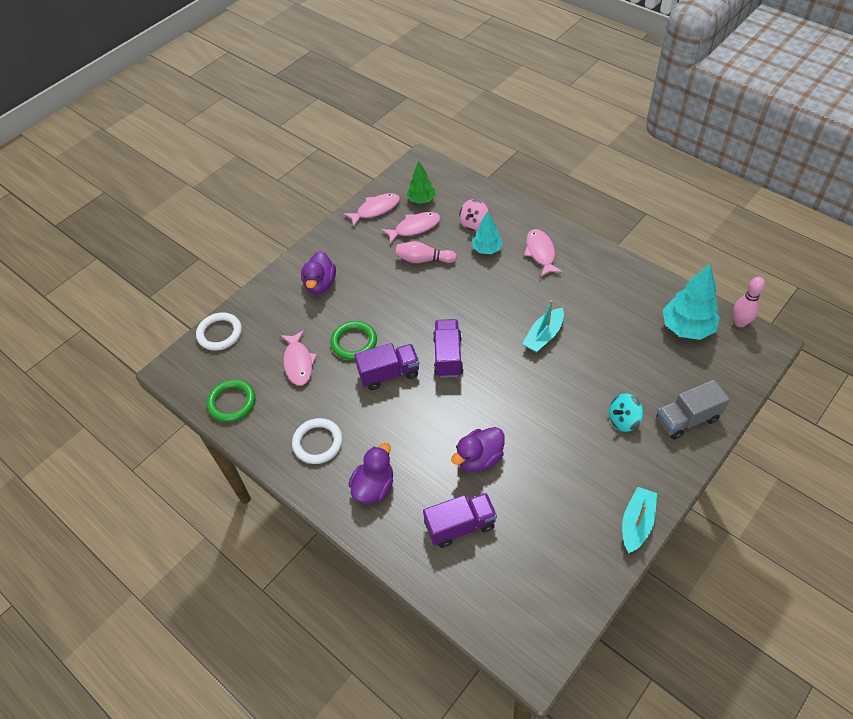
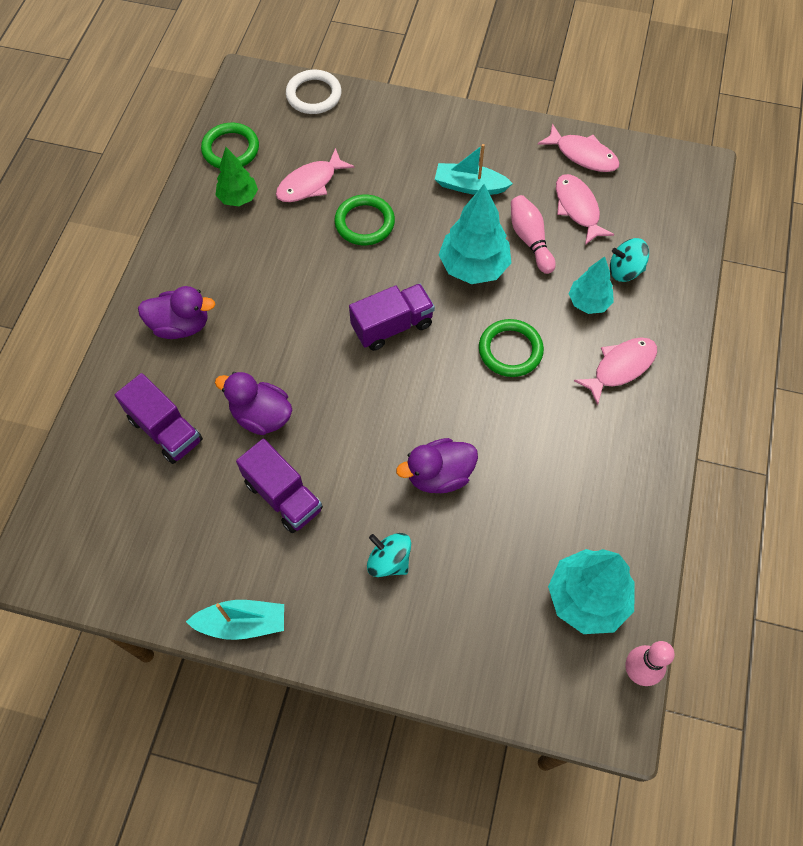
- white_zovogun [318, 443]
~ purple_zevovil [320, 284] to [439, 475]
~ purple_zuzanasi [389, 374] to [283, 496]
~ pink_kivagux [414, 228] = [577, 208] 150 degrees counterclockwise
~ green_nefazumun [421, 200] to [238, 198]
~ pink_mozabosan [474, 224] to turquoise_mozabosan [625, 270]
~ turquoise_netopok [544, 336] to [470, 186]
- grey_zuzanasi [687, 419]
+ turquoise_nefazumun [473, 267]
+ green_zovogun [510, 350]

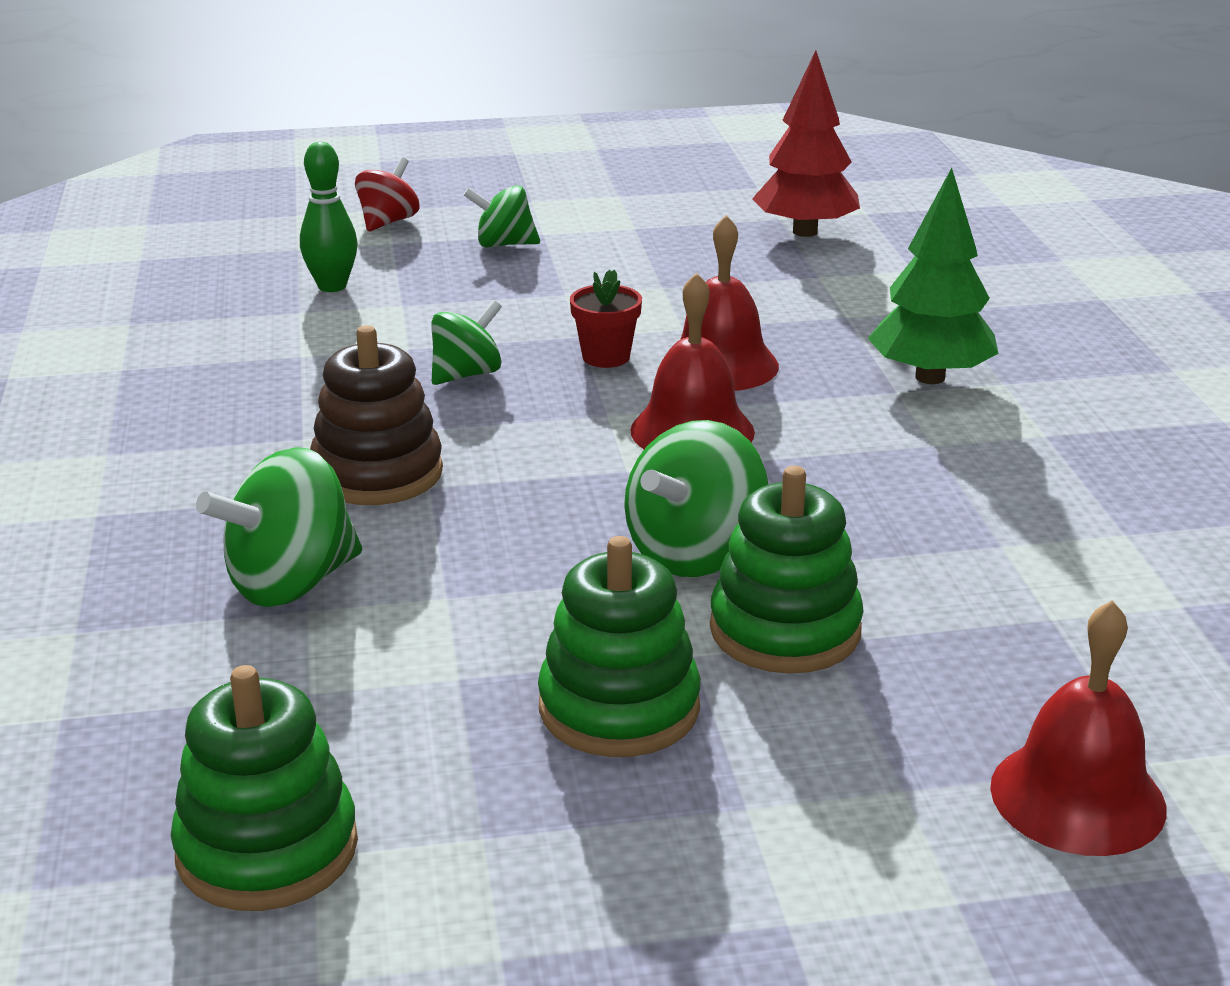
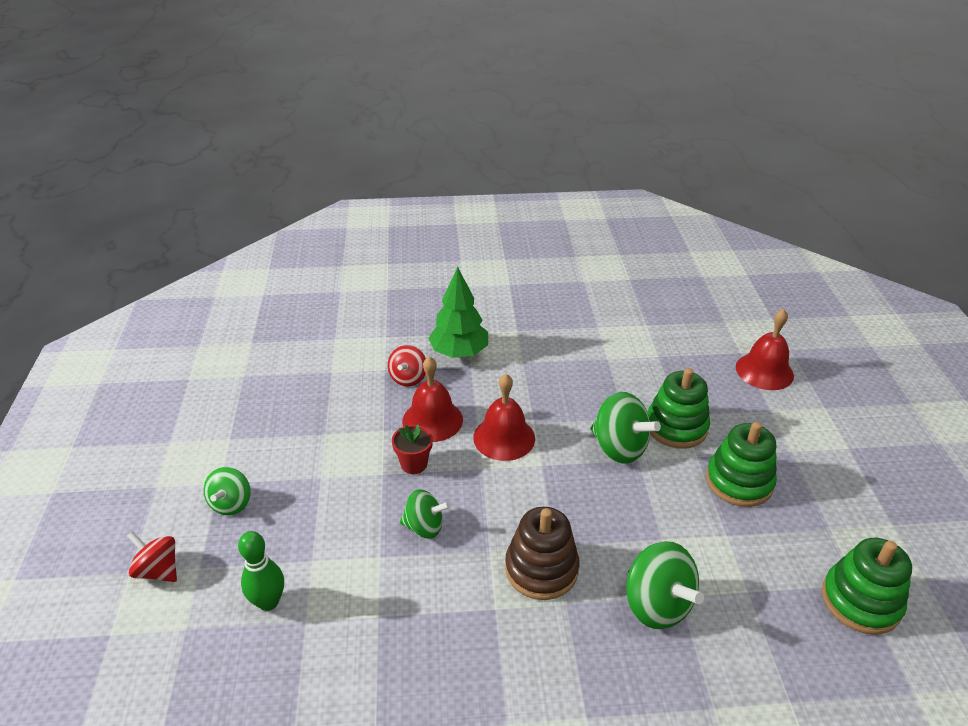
~ green_mozabosan [466, 374] = [424, 527] 135 degrees clockwise
- red_nefazumun [804, 232]
+ red_mozabosan [408, 378]

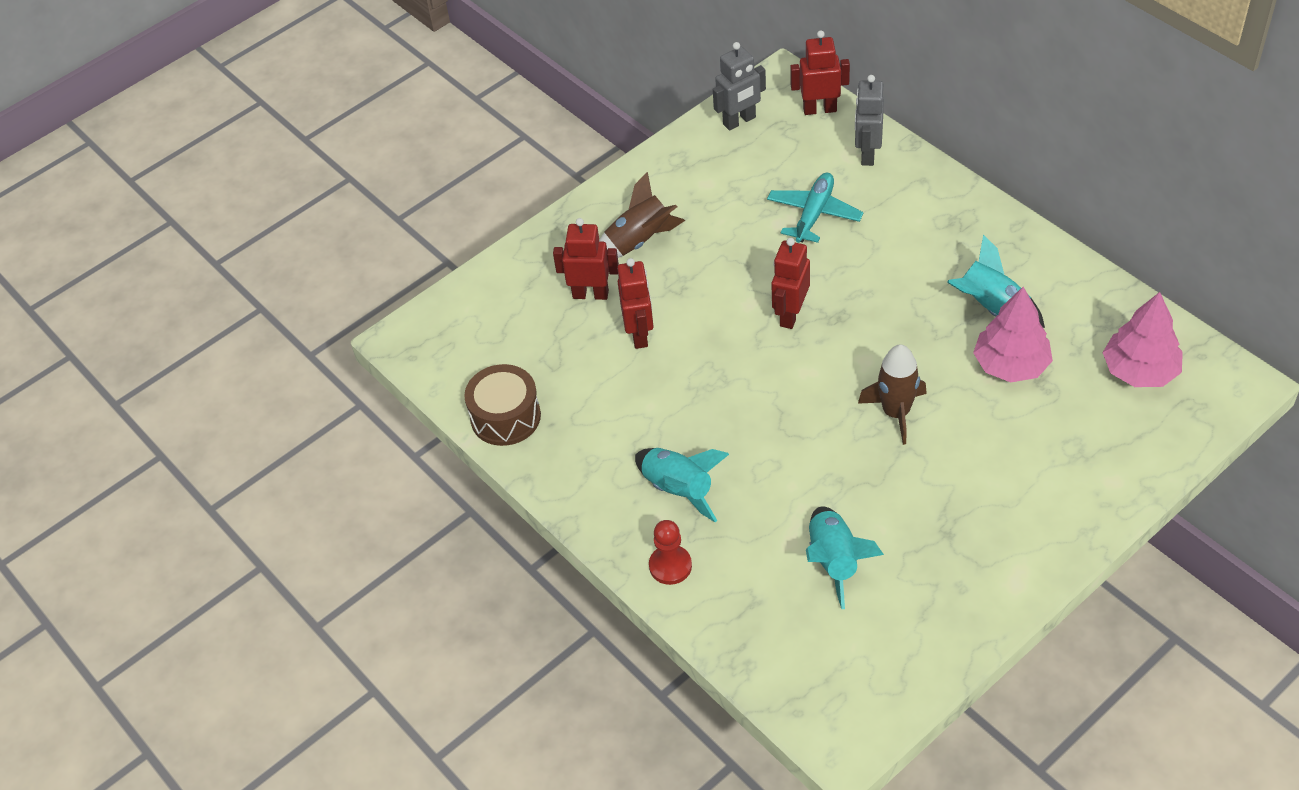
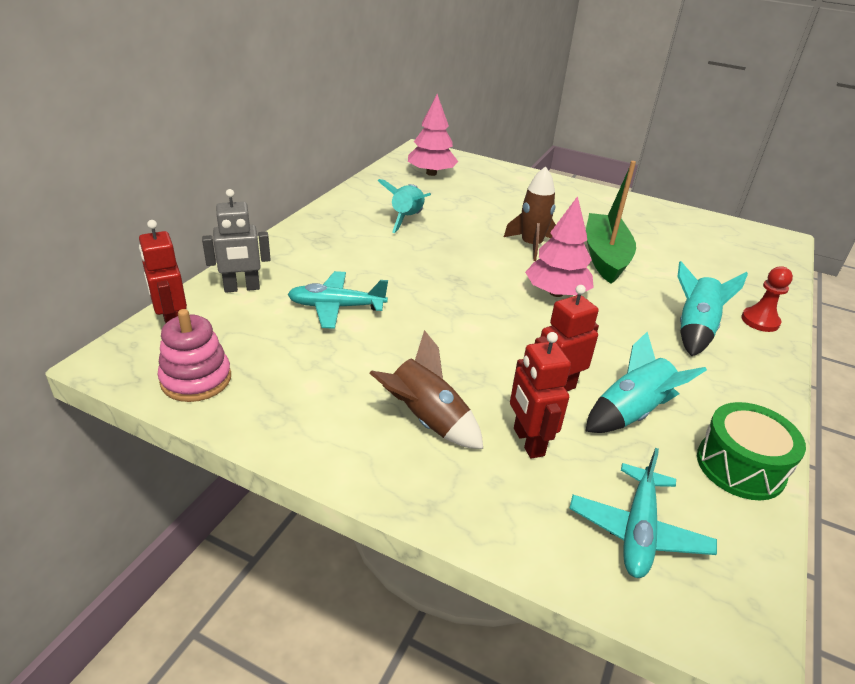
~ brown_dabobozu [505, 417] to green_dabobozu [740, 466]
~ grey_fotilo [739, 121] to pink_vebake [196, 379]
- red_fotilo [790, 315]
~ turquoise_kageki [834, 561] to [631, 413]
~ pink_nefazumun [1011, 365] to [556, 293]
+ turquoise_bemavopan [638, 531]
+ green_netopok [605, 257]

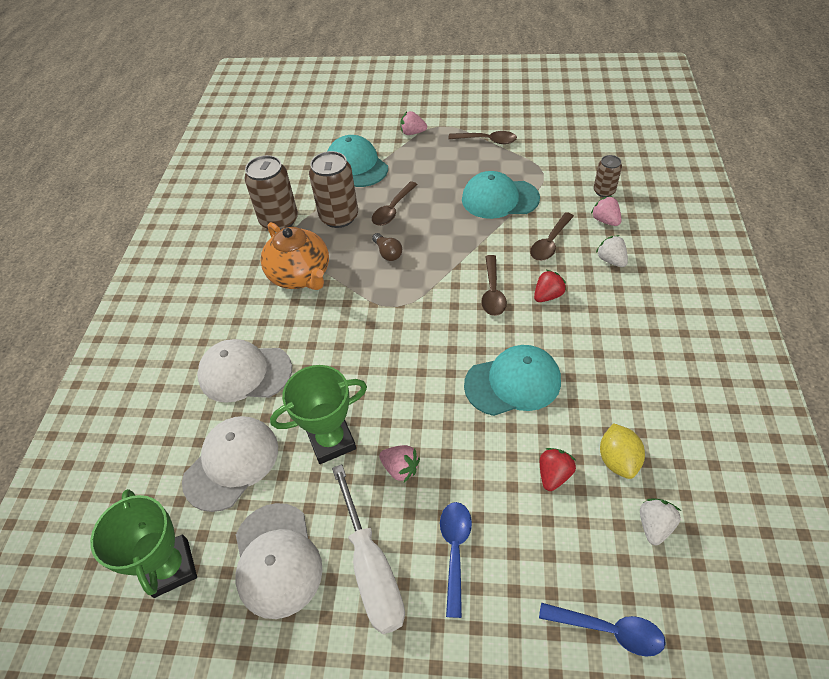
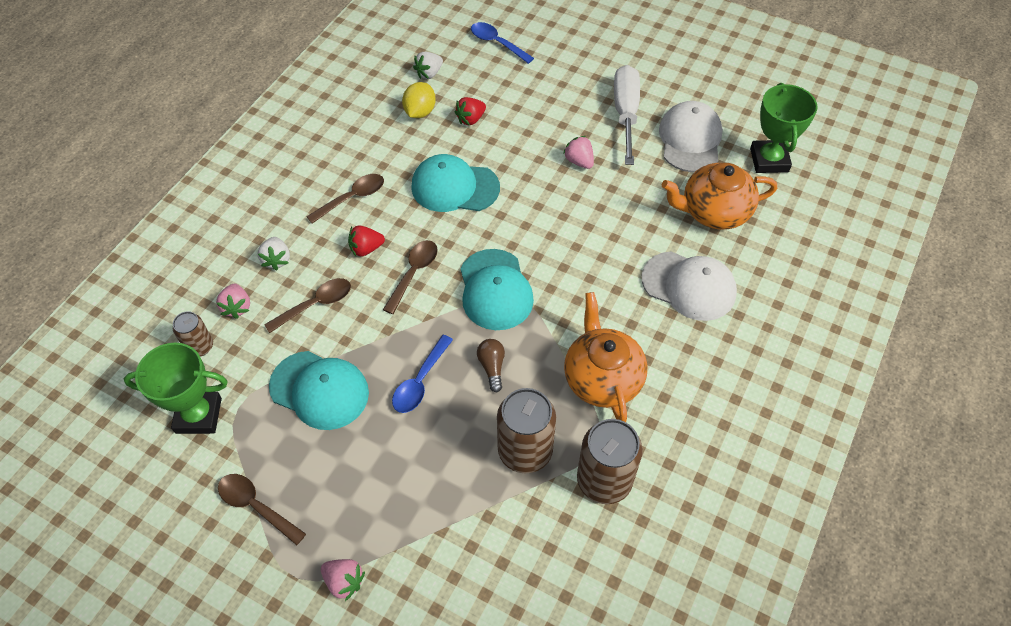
~ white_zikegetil [231, 463] to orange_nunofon [714, 212]
~ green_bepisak [331, 441] to [198, 415]
~ turquoise_zikegetil [356, 165] to [495, 290]
~ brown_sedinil [393, 209] to [352, 198]
~ blue_sedinil [455, 550] to [420, 381]

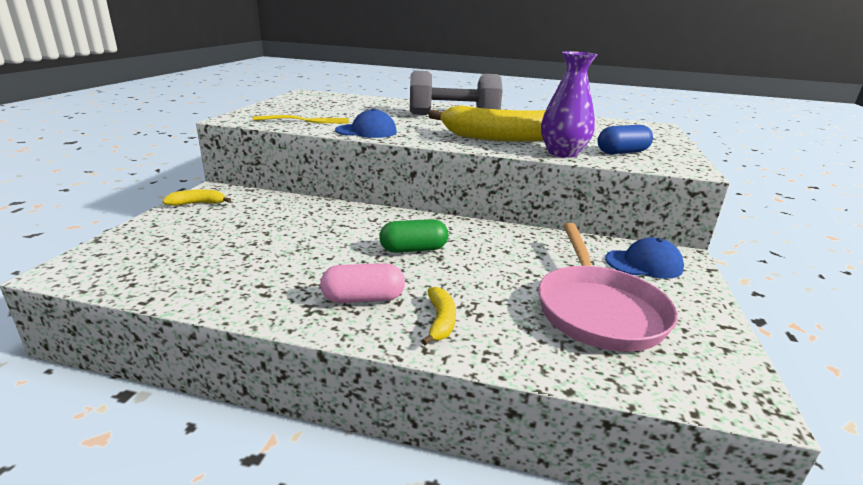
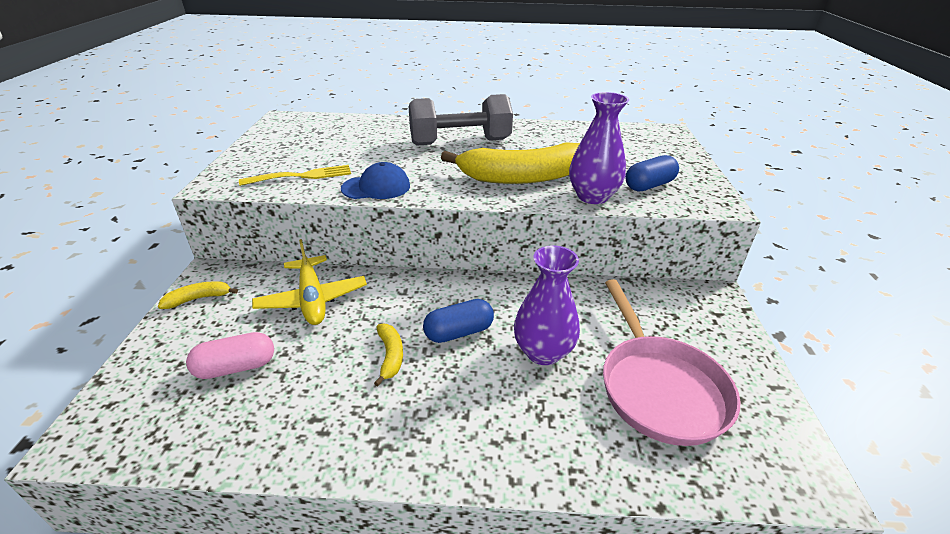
~ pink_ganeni [363, 298] to [236, 367]
~ green_ganeni [413, 249] to blue_ganeni [459, 332]
~ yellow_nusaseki [440, 321] to [390, 356]
- blue_zikegetil [644, 264]
+ yellow_bemavopan [312, 299]
+ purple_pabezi [543, 352]

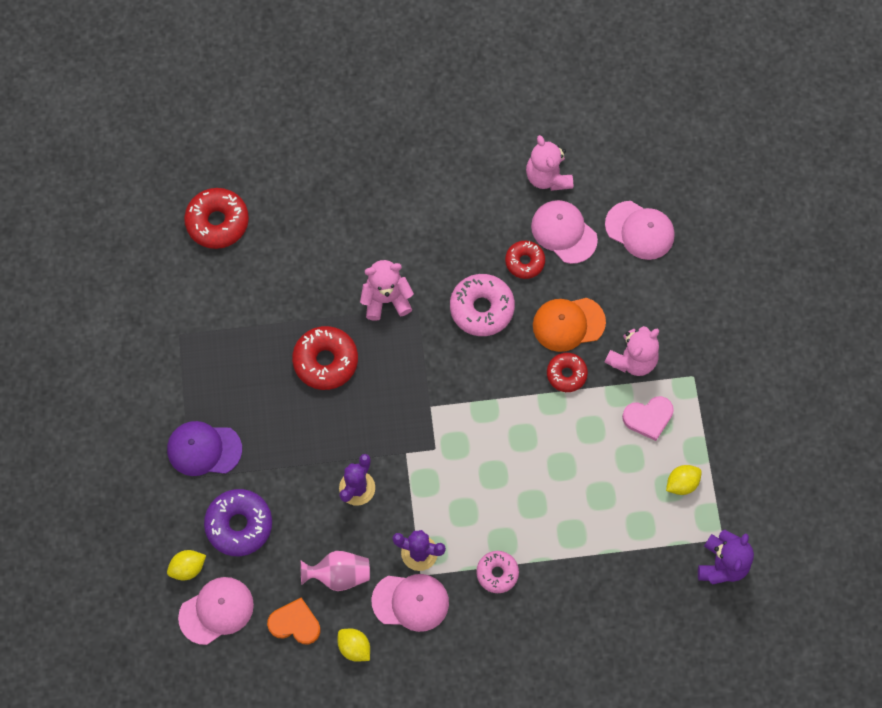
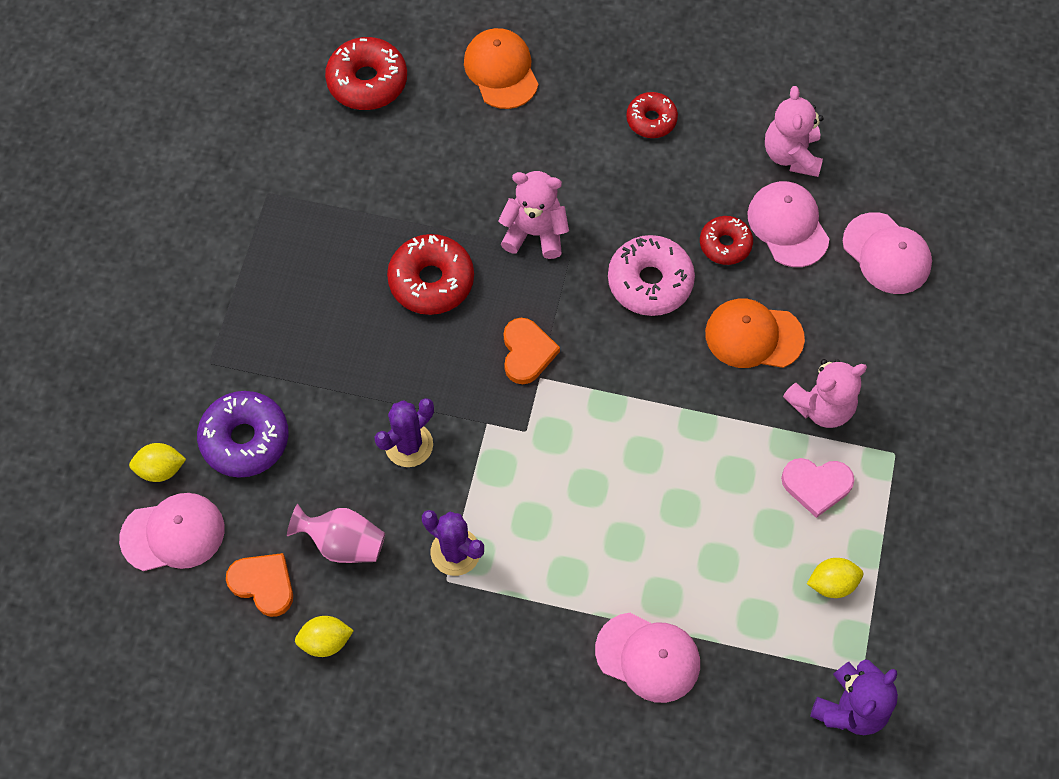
- purple_zikegetil [204, 449]
~ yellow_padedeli [354, 647] = [325, 641] 75 degrees counterclockwise
~ pink_zikegetil [410, 602] to [648, 657]
- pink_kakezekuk [497, 573]
~ red_kakezekuk [566, 374] to [651, 120]
+ orange_zikegetil [501, 71]
+ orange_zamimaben [527, 353]

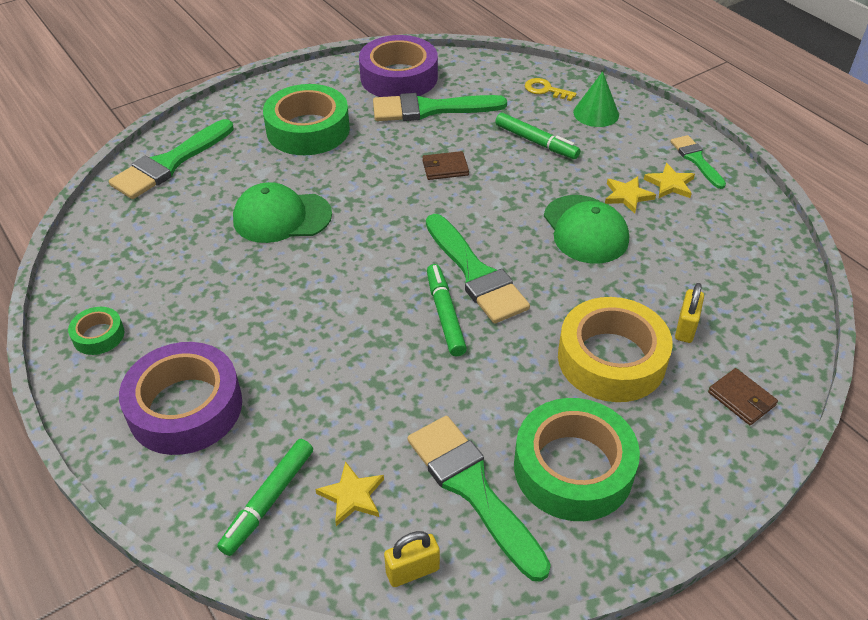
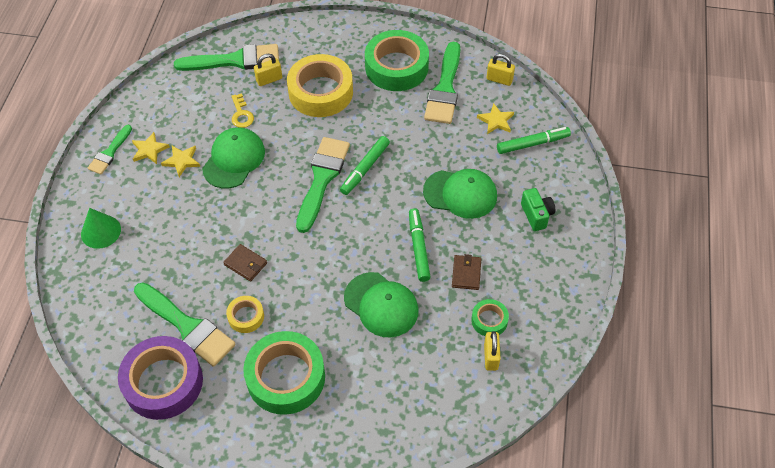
~ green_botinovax [98, 335] to [489, 320]
~ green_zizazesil [170, 163] to [234, 60]
~ purple_botinovax [185, 407] to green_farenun [536, 215]
~ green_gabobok [536, 142] to [418, 248]
~ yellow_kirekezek [545, 90] to [241, 114]
~ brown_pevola [741, 399] to [466, 273]
+ yellow_botinovax [246, 317]
+ green_zikegetil [460, 194]
+ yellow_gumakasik [491, 357]

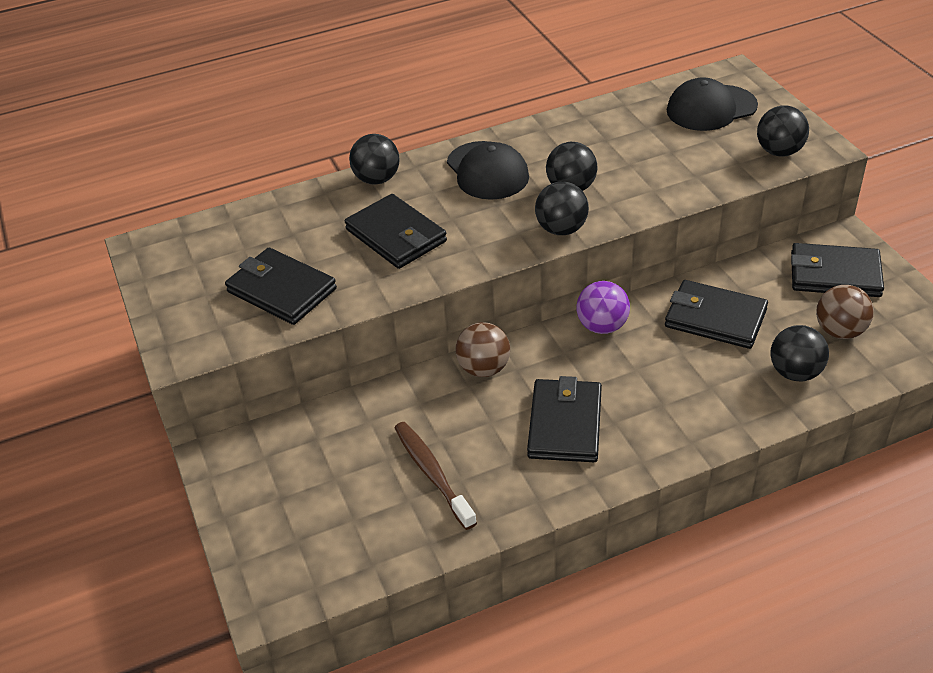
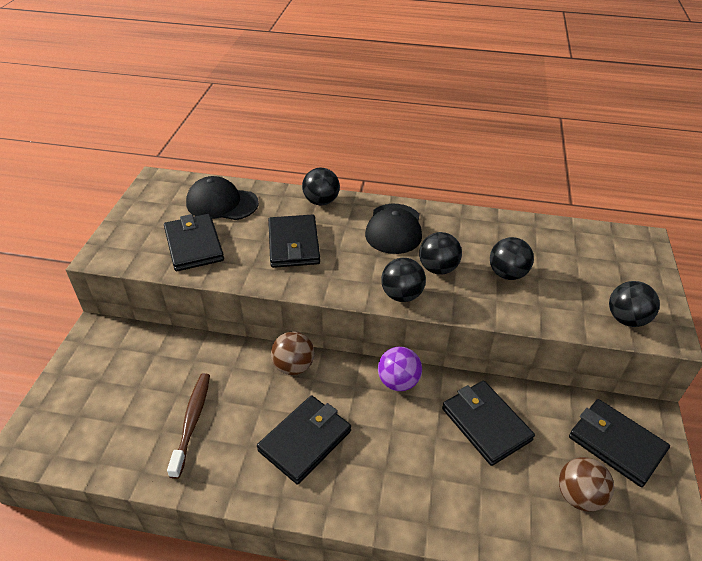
~ black_zikegetil [711, 108] to [222, 203]
~ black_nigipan [795, 372] to [507, 274]

